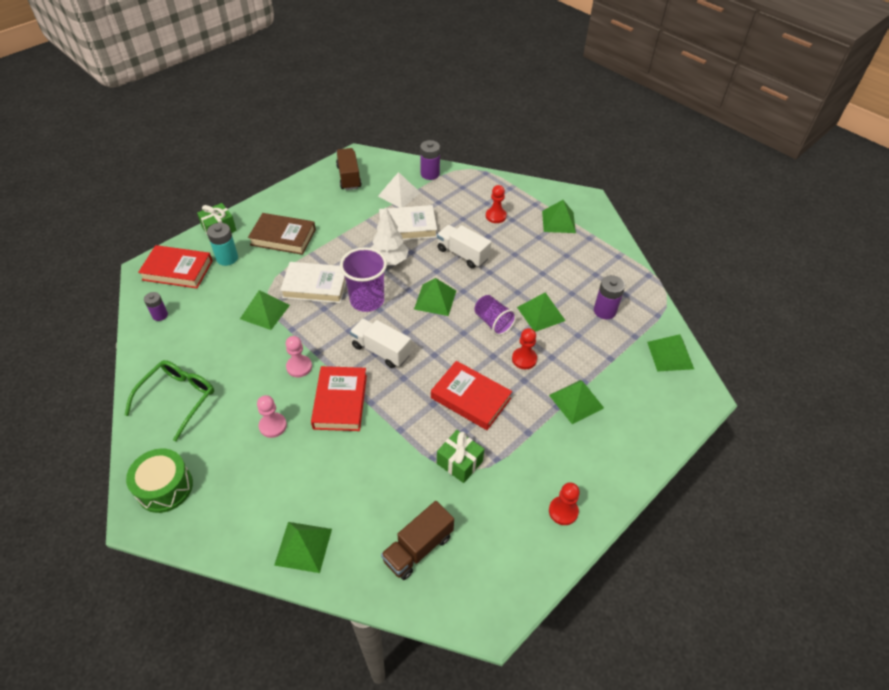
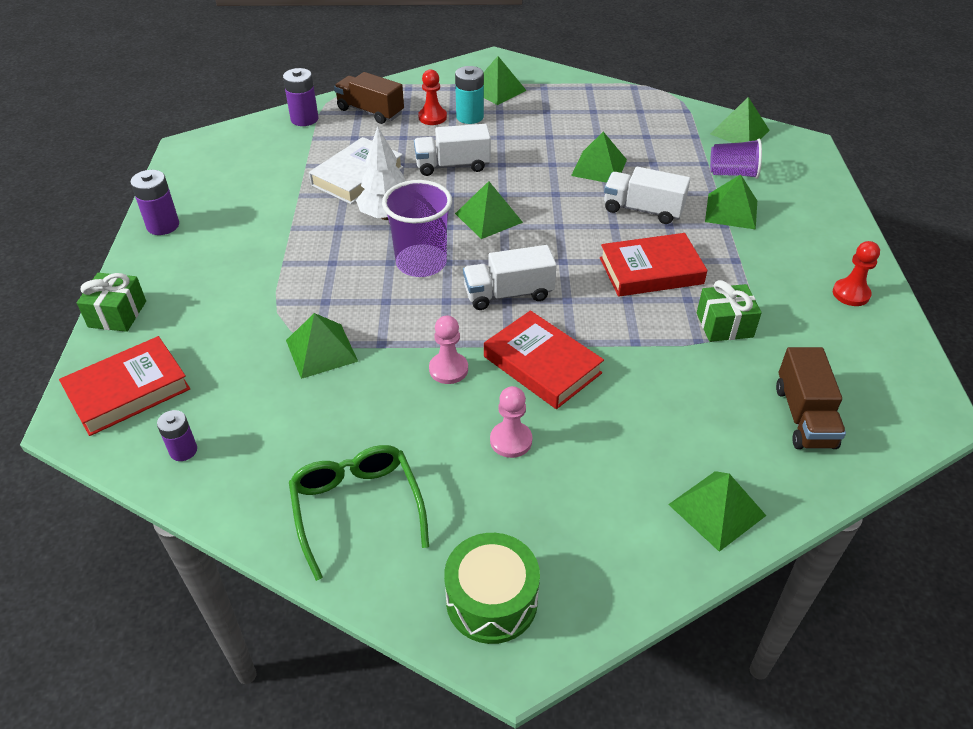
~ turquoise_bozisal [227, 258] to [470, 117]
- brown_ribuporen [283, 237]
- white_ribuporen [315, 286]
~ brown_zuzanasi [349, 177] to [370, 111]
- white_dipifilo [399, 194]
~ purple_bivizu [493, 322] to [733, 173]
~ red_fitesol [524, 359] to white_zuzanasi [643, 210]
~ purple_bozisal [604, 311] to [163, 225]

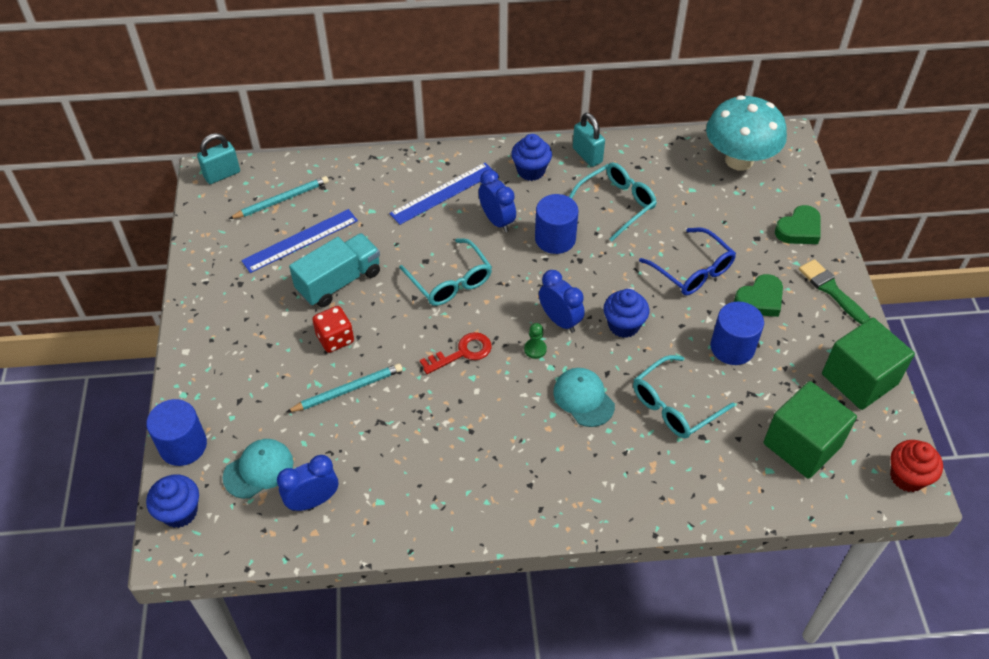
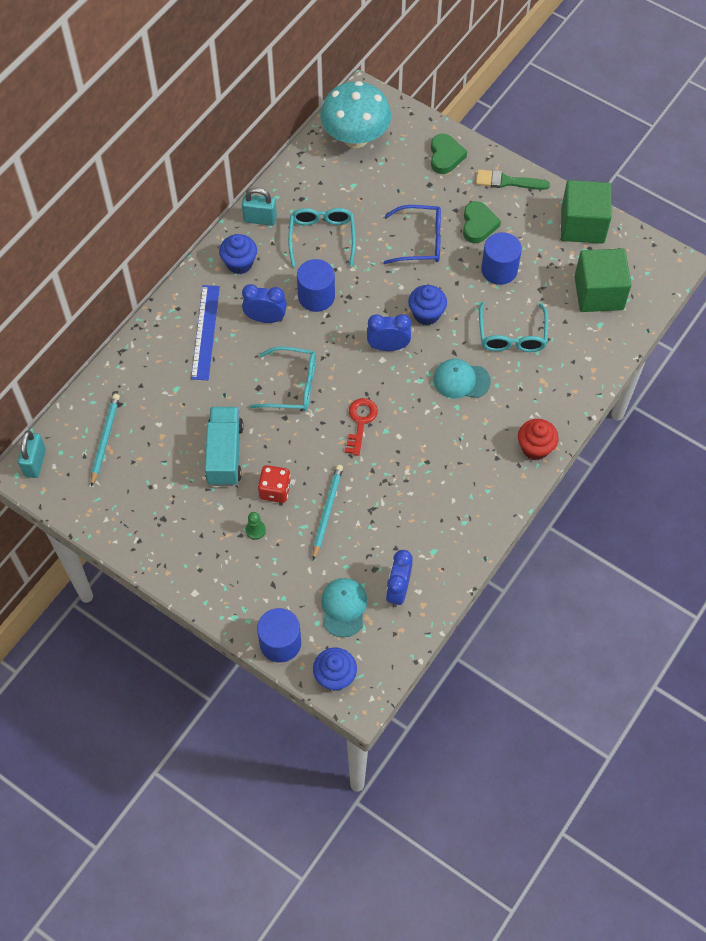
- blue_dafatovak [300, 240]
~ green_fitesol [535, 349] to [255, 530]
~ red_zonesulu [907, 477] to [535, 448]

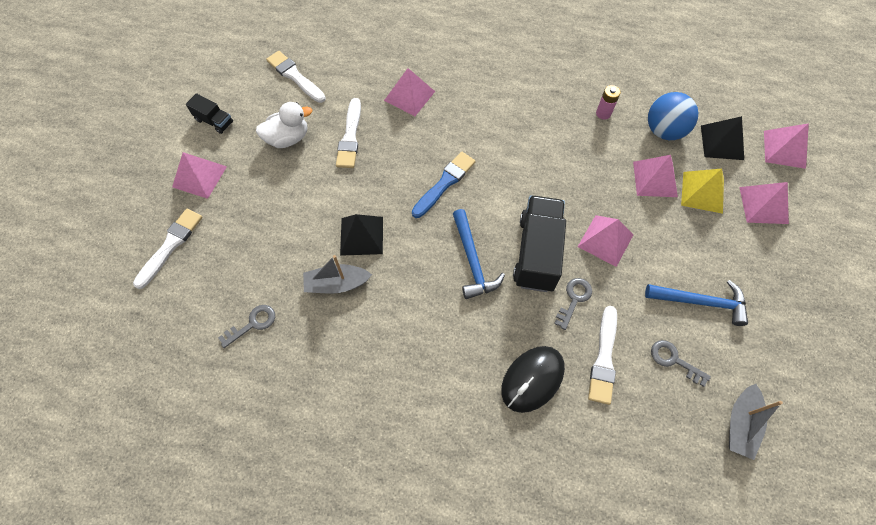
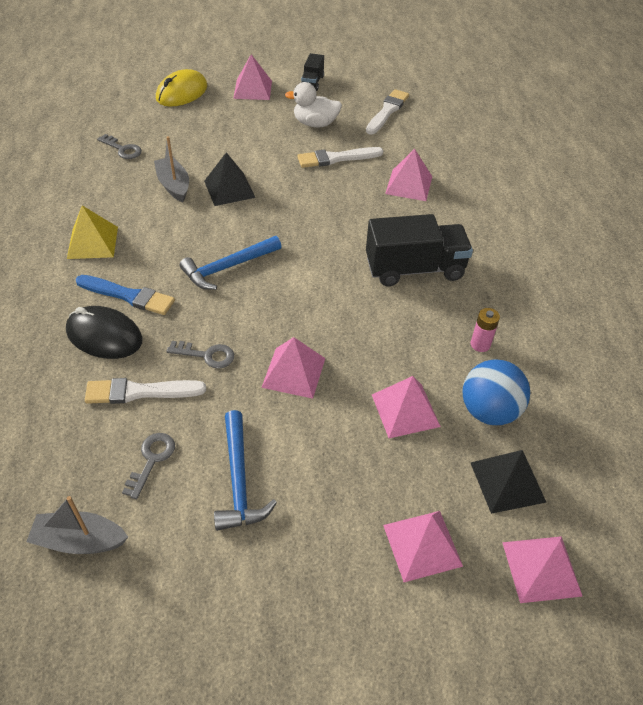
~ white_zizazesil [170, 246] to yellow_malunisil [182, 93]
~ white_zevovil [288, 138] = [315, 124] 135 degrees clockwise
~ blue_zizazesil [444, 183] to [128, 296]
~ black_zuzanasi [537, 253] to [414, 269]
~ yellow_dipifilo [702, 192] to [92, 242]

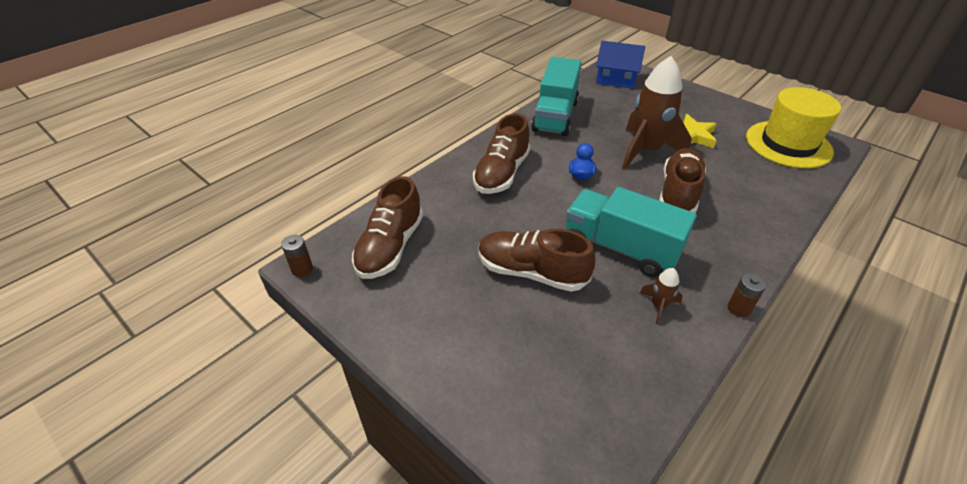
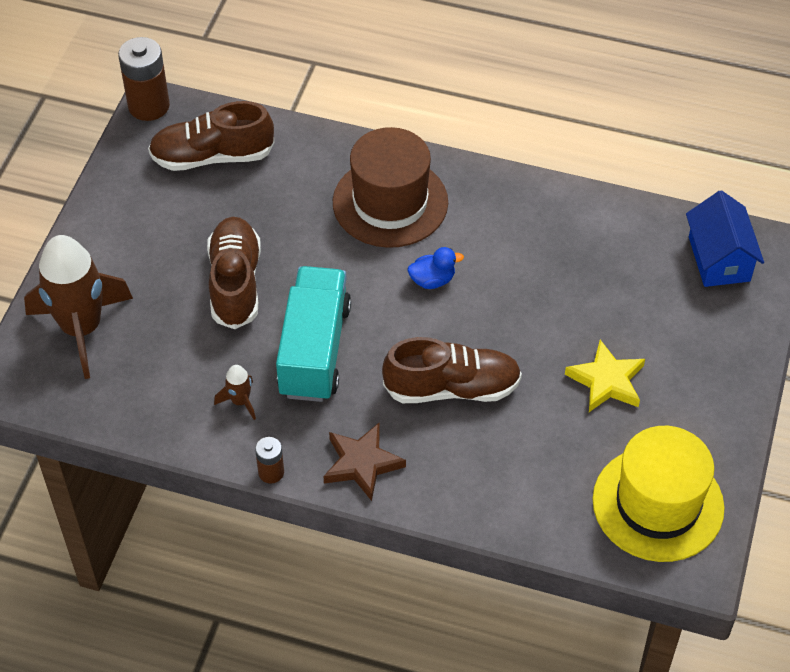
~ brown_bozisal [302, 269] = [149, 106] x1.87
~ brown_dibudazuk [501, 173] to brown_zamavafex [390, 202]
- turquoise_zuzanasi [555, 116]
~ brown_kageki [646, 151] to [82, 329]
+ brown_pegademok [362, 463]

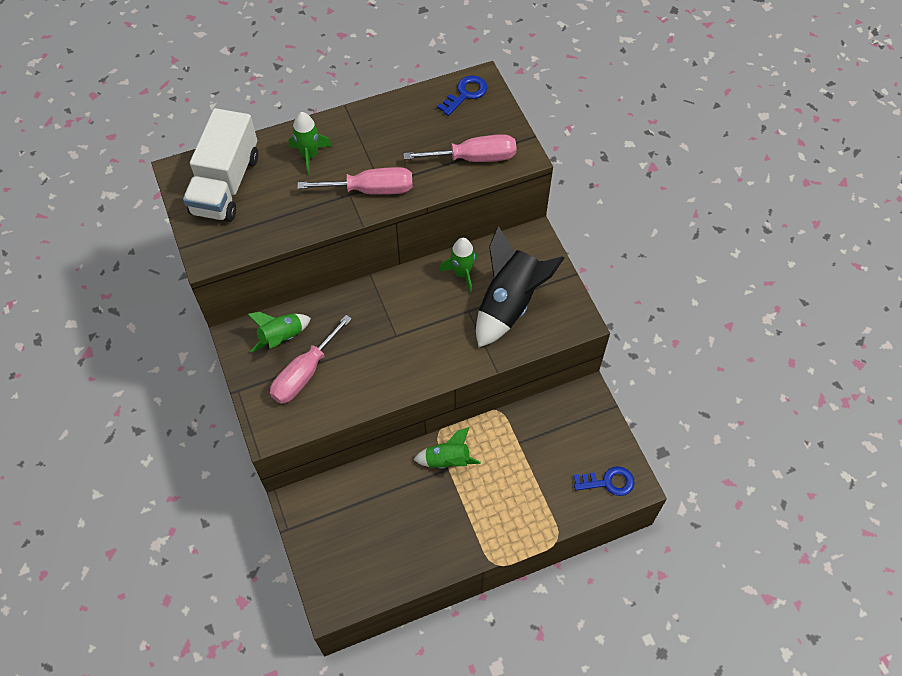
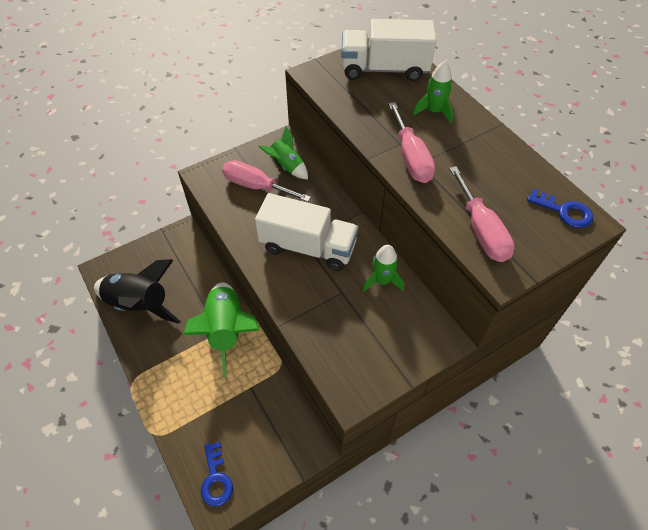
~ green_kageki [447, 460] = [227, 330] x1.77
~ black_kageki [509, 304] to [140, 304]
+ white_zuzanasi [308, 247]

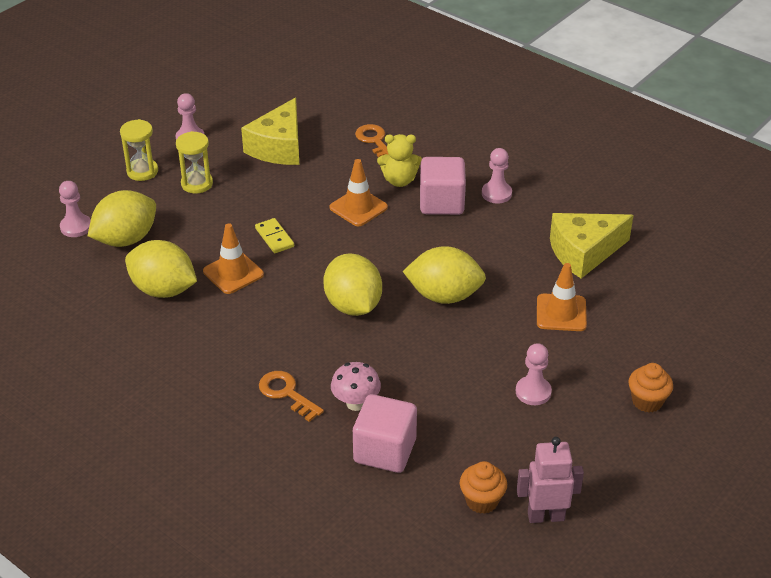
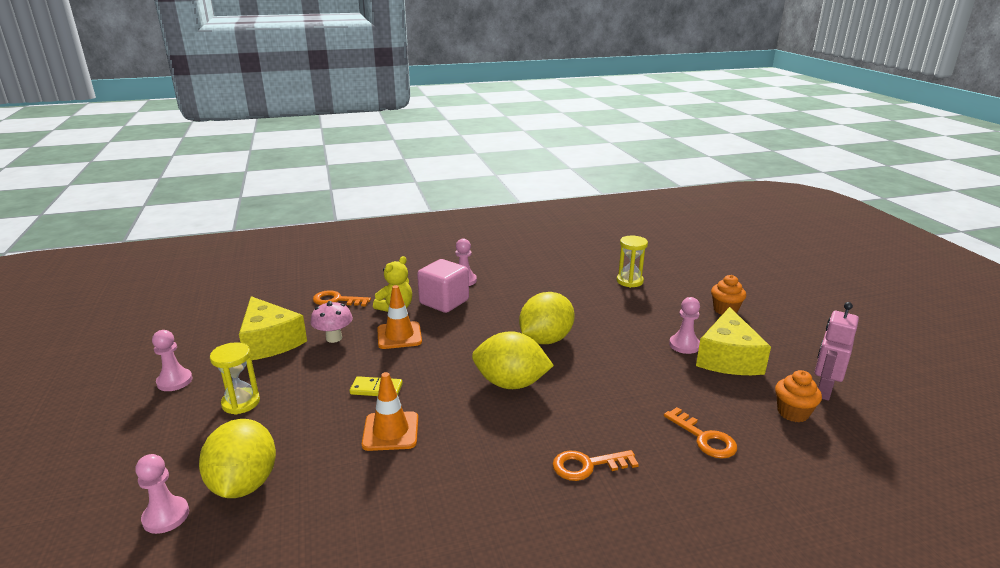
~ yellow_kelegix [142, 171] to [629, 281]
- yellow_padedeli [163, 290]
~ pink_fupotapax [356, 403] to [334, 338]
~ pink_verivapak [385, 451] to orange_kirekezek [704, 438]
- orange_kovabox [561, 313]
~ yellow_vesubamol [584, 252] to [728, 358]

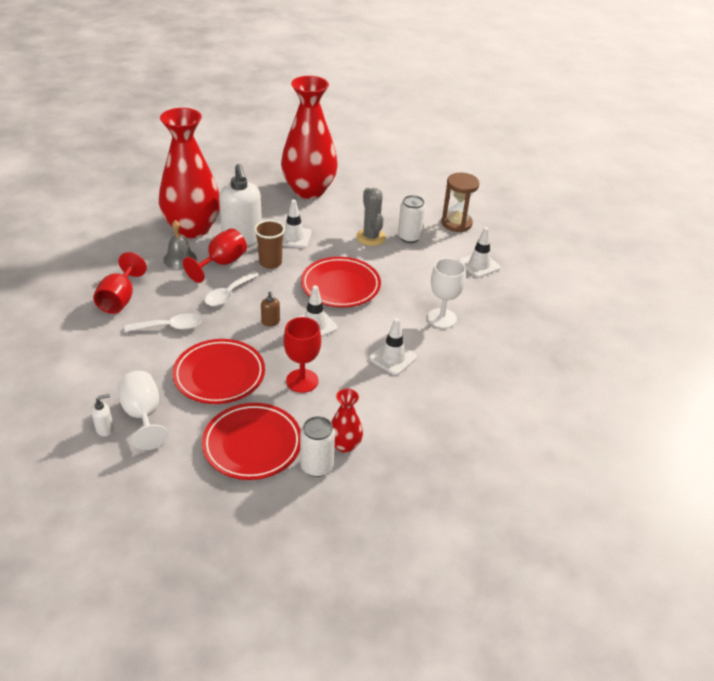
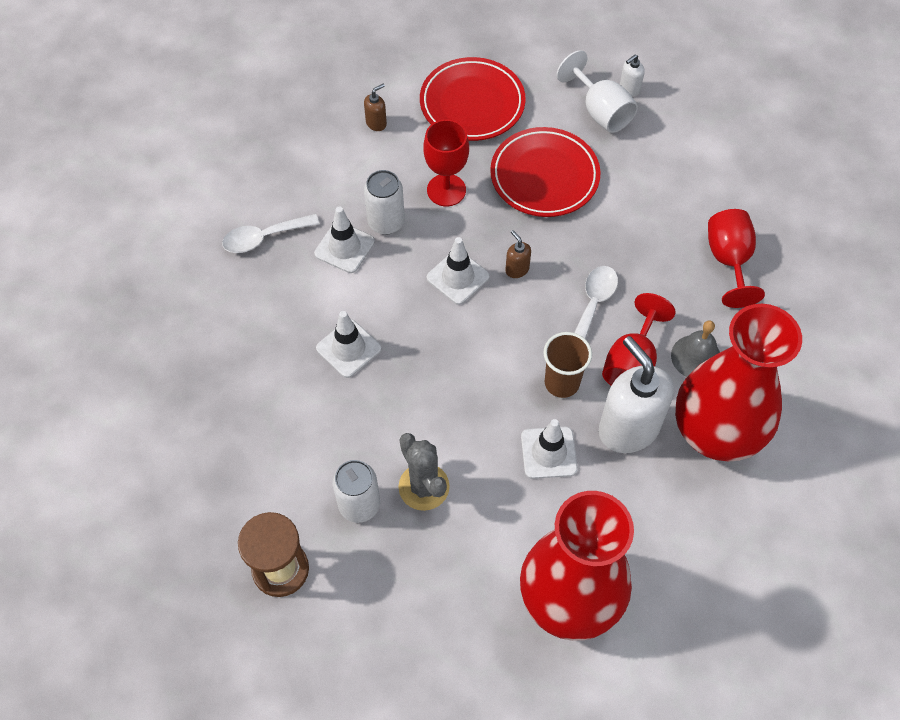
~ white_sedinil [170, 327] to [263, 238]
~ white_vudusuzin [316, 466] to [386, 222]
- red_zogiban [340, 286]
~ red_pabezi [344, 445] to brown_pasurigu [376, 123]
- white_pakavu [441, 318]
~ white_kovabox [479, 265] to [348, 348]

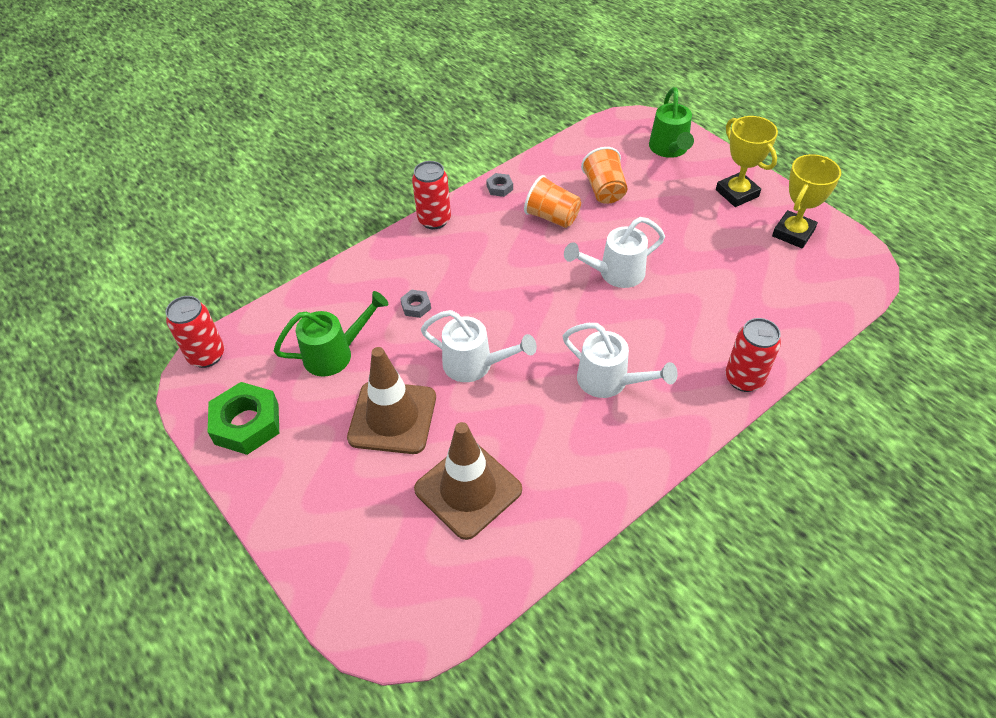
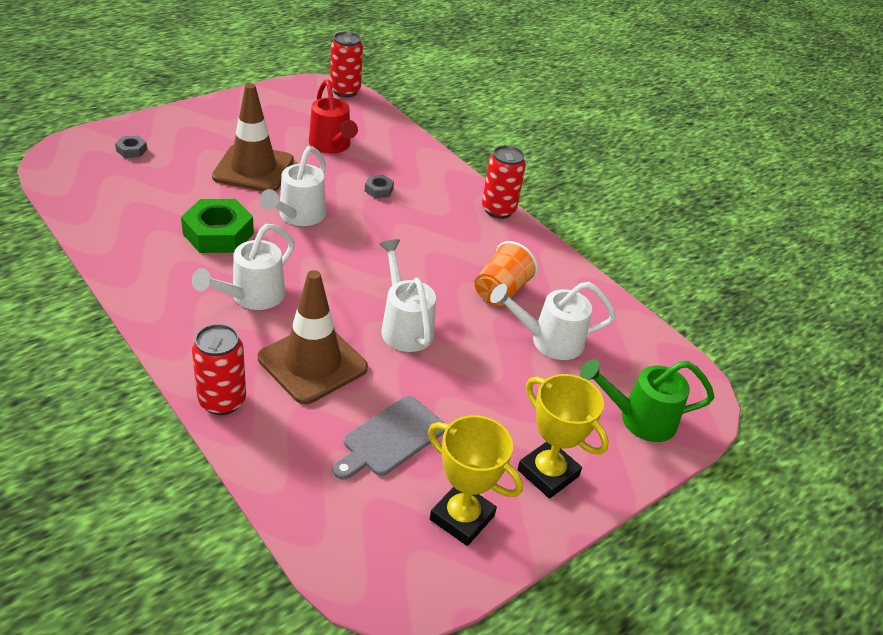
~ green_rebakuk [247, 424] to [218, 233]
~ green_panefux [335, 354] to red_panefux [331, 145]
~ brown_kovabox [468, 489] to [312, 363]
~ grey_rebakuk [499, 188] to [131, 150]
~ orange_bivizu [604, 190] to white_panefux [549, 341]
~ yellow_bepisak [737, 193] = [548, 473] 75 degrees clockwise
+ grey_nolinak [391, 438]

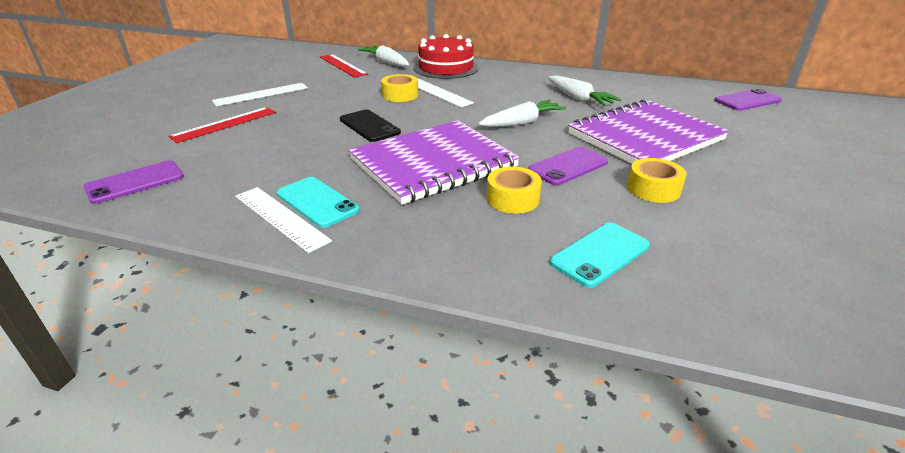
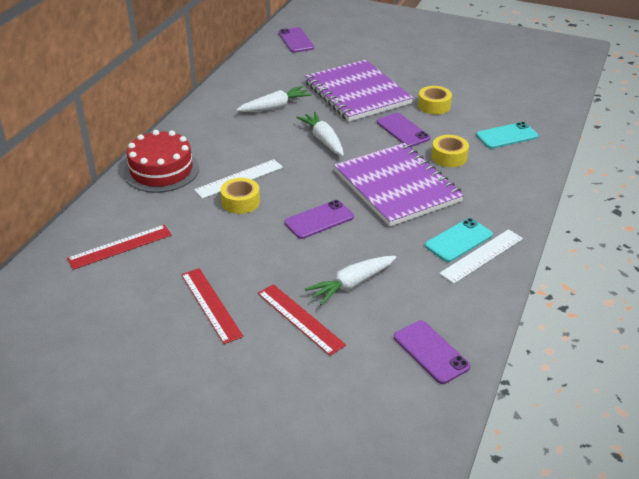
~ white_dafatovak [261, 94] to red_dafatovak [210, 305]
~ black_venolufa [369, 126] to purple_venolufa [319, 220]
~ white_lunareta [386, 63] to [352, 284]
~ turquoise_venolufa [600, 254] = [507, 136] 75 degrees counterclockwise

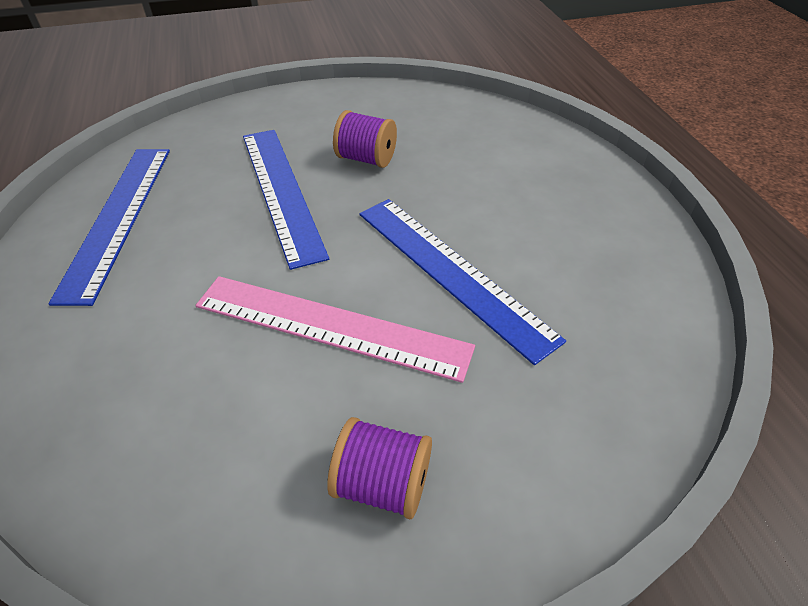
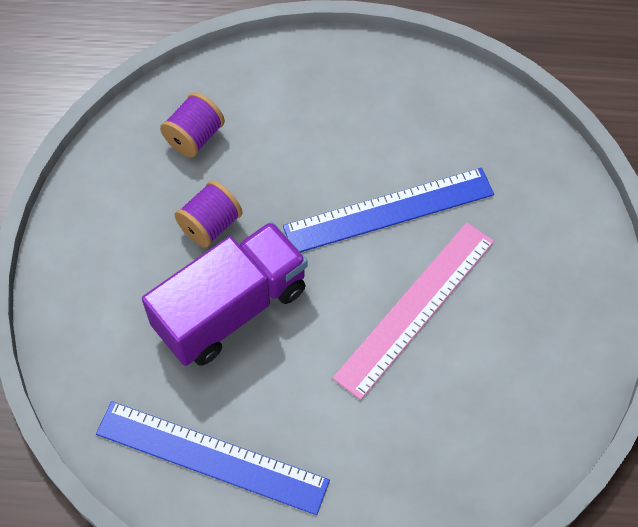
~ blue_dafatovak [281, 191] to purple_zuzanasi [231, 309]
~ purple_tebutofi [382, 484] to [194, 137]

